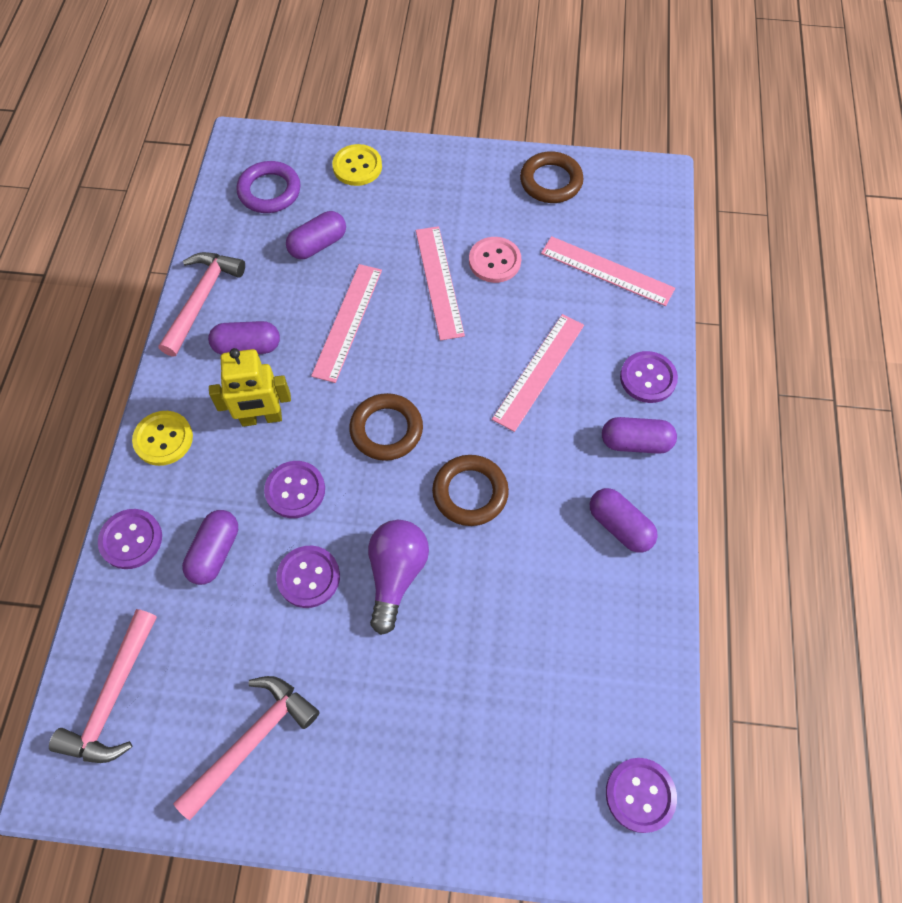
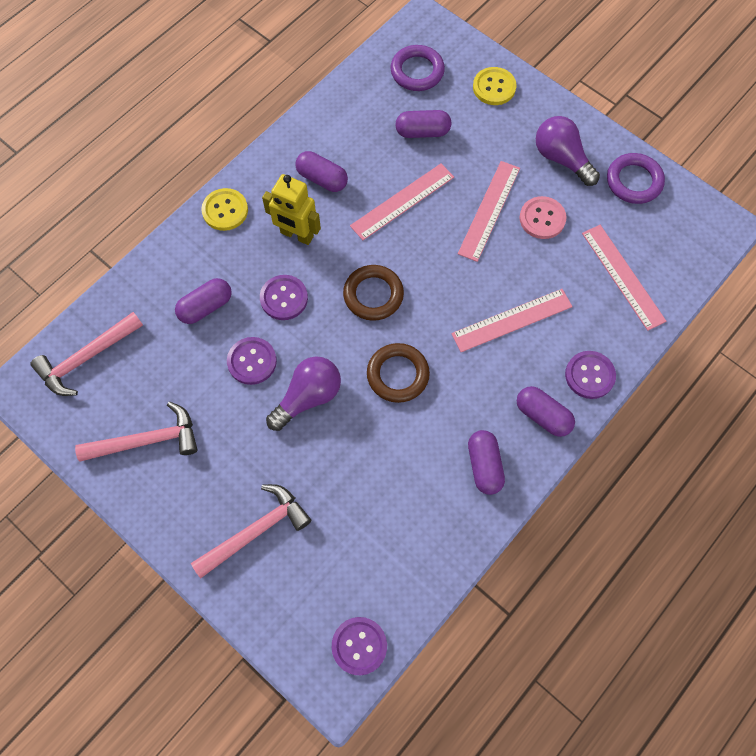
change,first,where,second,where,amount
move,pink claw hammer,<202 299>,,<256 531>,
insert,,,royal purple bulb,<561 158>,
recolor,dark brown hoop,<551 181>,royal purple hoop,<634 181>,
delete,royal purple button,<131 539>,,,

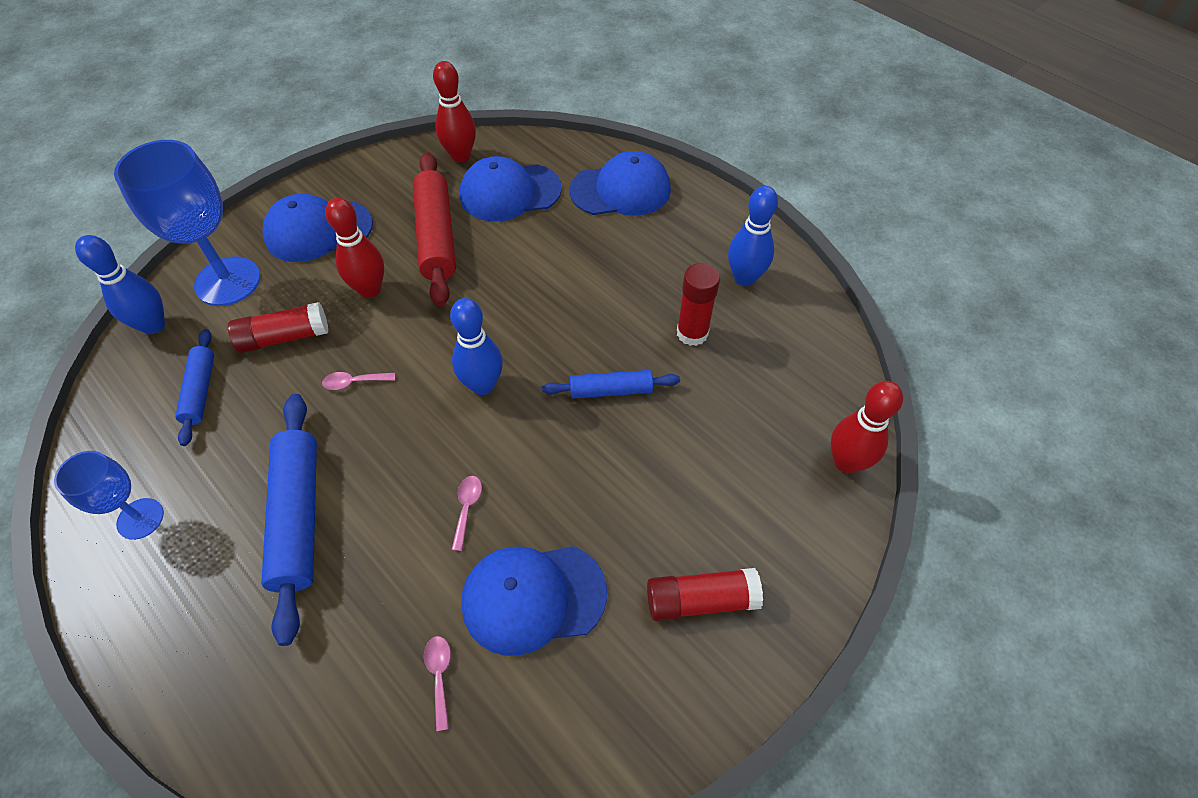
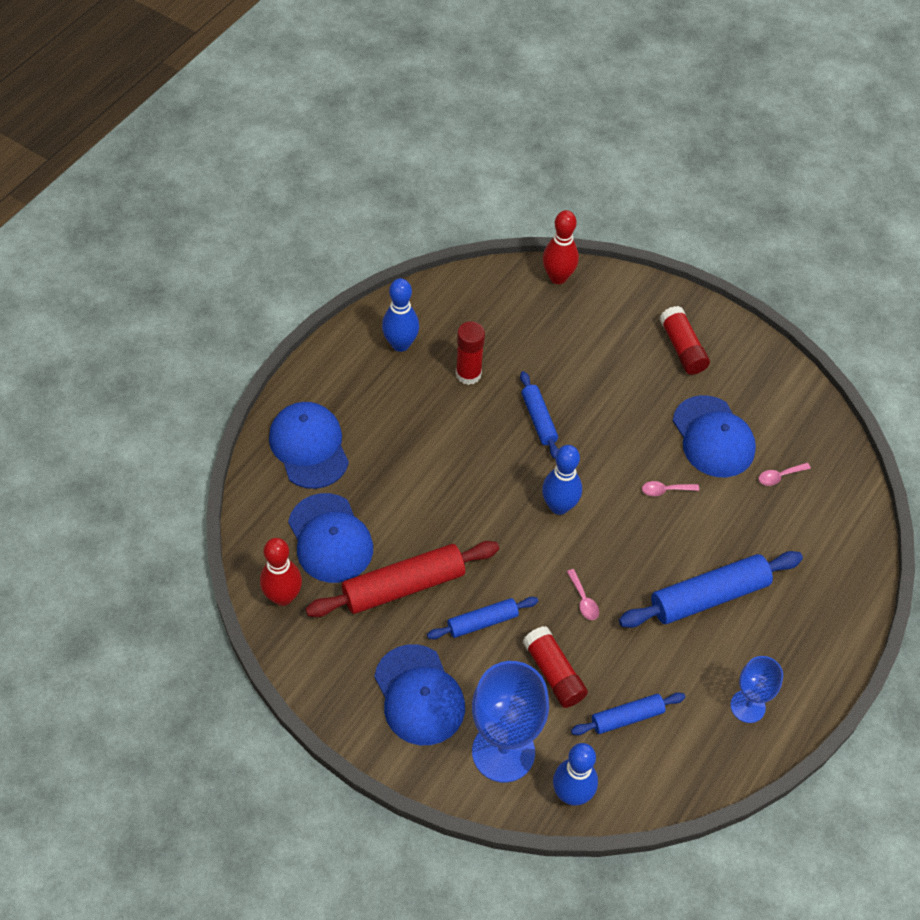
change,first,where,second,where,amount
replace,crimson skittle,<370 289>,cobalt rolling pin,<482 622>,

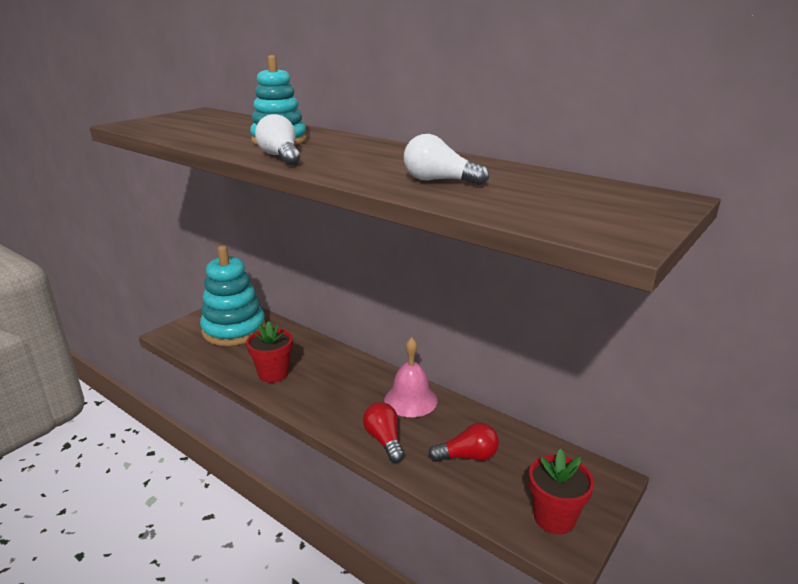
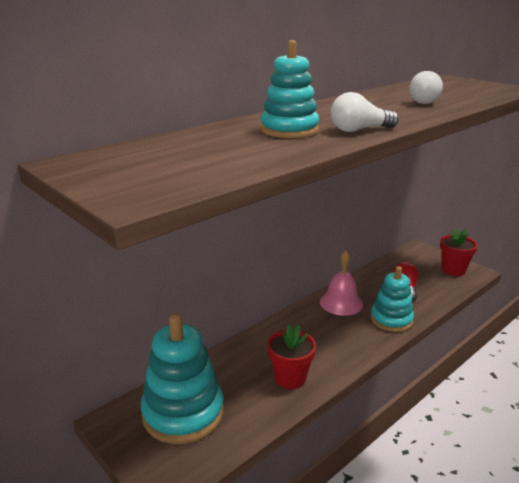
change,first,where,second,where,amount
replace,crimson bulb,<384 440>,teal ring stacker,<391 319>,

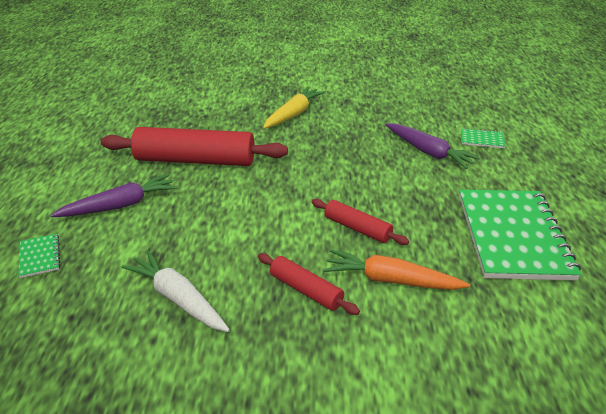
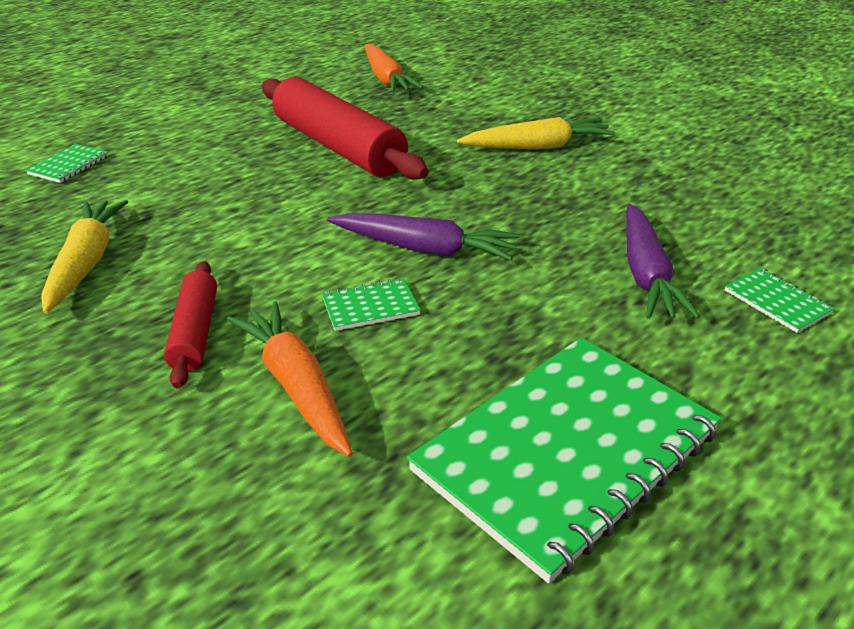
change,first,where,second,where,amount
recolor,snow-white root vegetable,<178 298>,golden root vegetable,<86 262>,
replace,crimson rolling pin,<357 228>,emerald notepad,<370 307>,
move,royal purple root vegetable,<120 205>,,<425 249>,
insert,,,orange-coloured root vegetable,<386 79>,

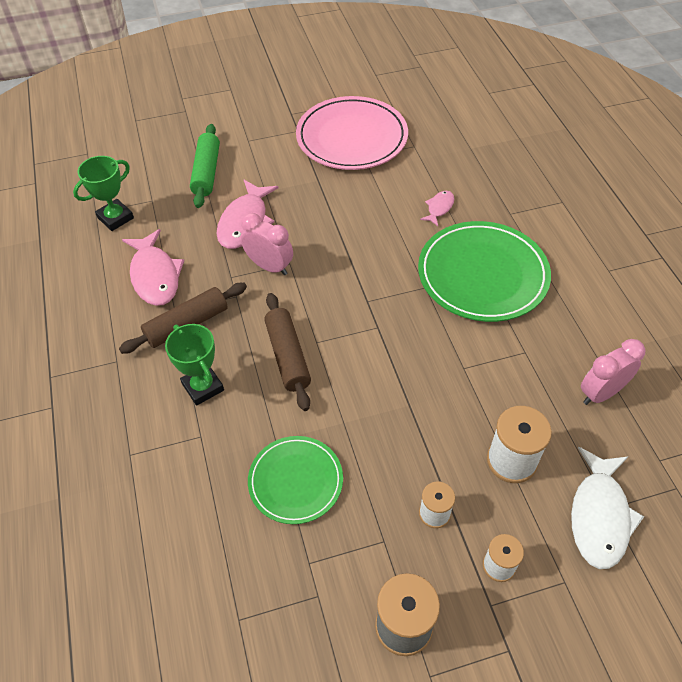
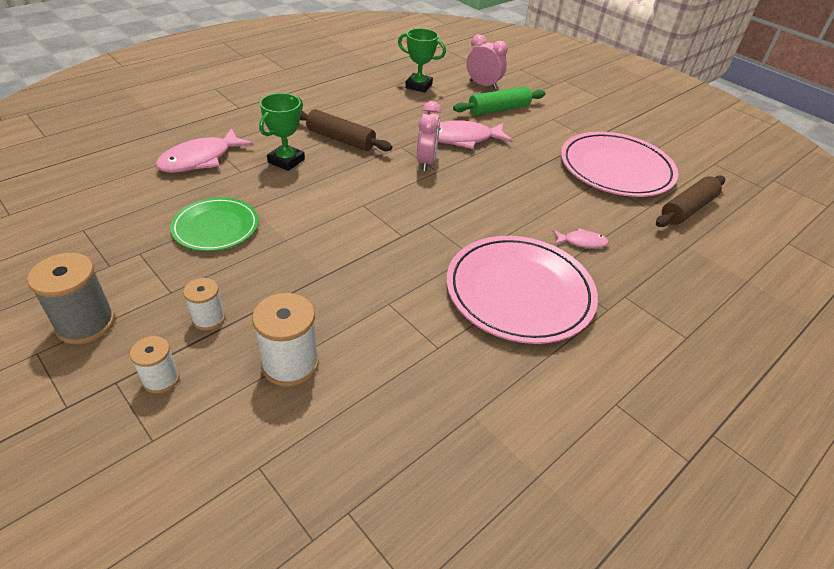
change,first,where,second,where,amount
move,pink fish figure,<155 276>,,<200 159>,
recolor,emerald flat dish,<482 275>,pink flat dish,<519 292>,
move,pink bedside clock,<601 393>,,<483 85>,
move,dark brown rolling pin,<287 356>,,<687 209>,
delete,snow-white fish figure,<599 516>,,,

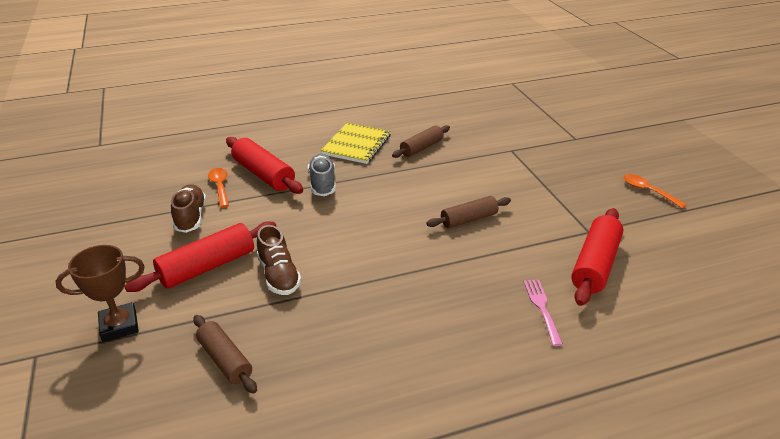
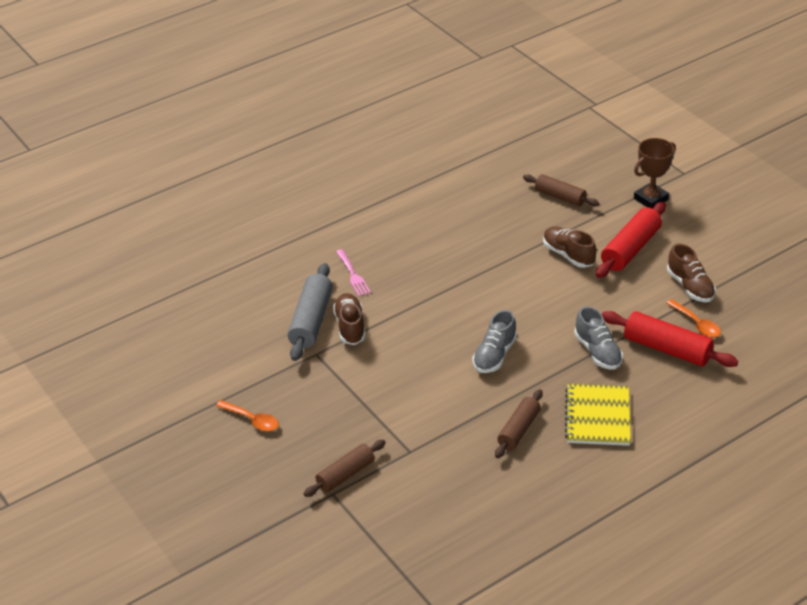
change,first,where,second,where,amount
recolor,crimson rolling pin,<595 265>,ash-grey rolling pin,<311 320>,
move,dark brown rolling pin,<468 219>,,<345 474>,
insert,,,dark brown shoe,<350 327>,
insert,,,ash-grey shoe,<494 355>,

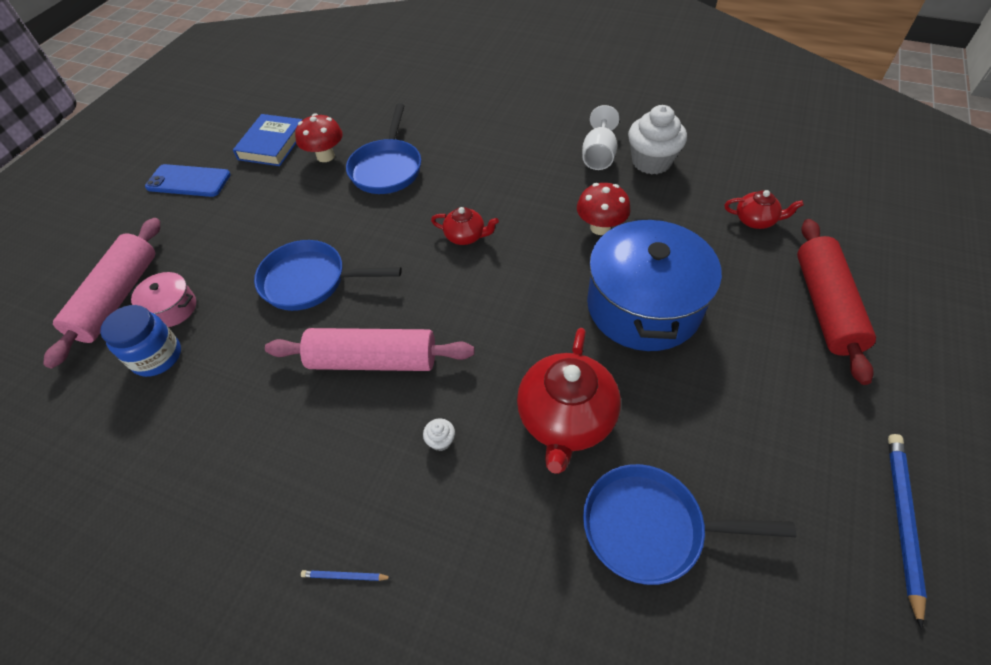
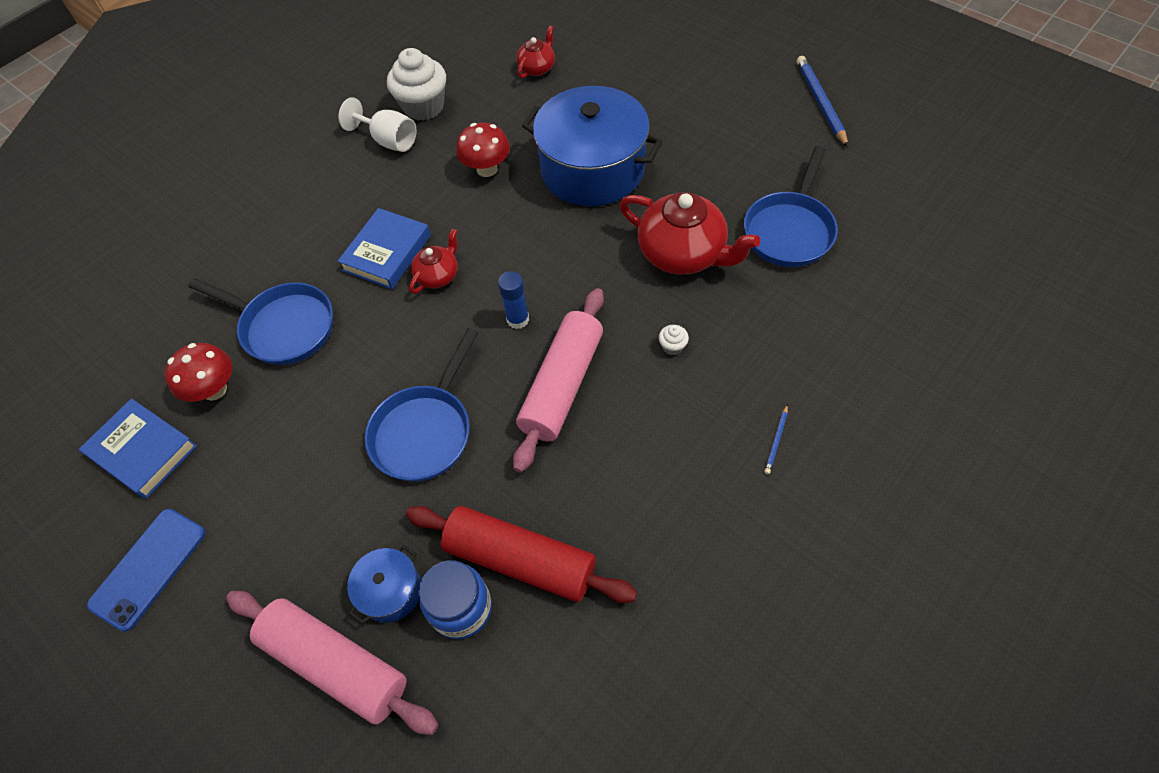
change,first,where,second,where,amount
insert,,,cobalt book,<387 253>,
recolor,pink pot,<172 308>,cobalt pot,<390 591>,
move,crimson rolling pin,<825 306>,,<520 560>,
insert,,,cobalt glue stick,<518 319>,
rotate,cobalt lead pencil,<902 521>,,<820 103>,45 degrees clockwise

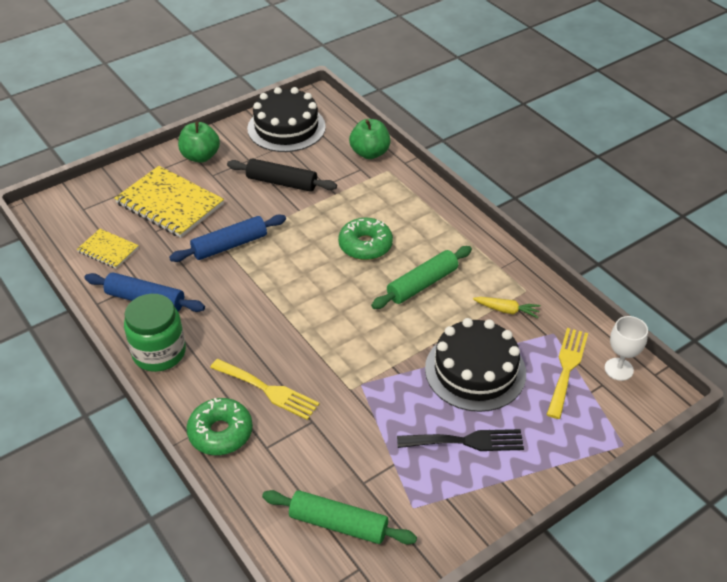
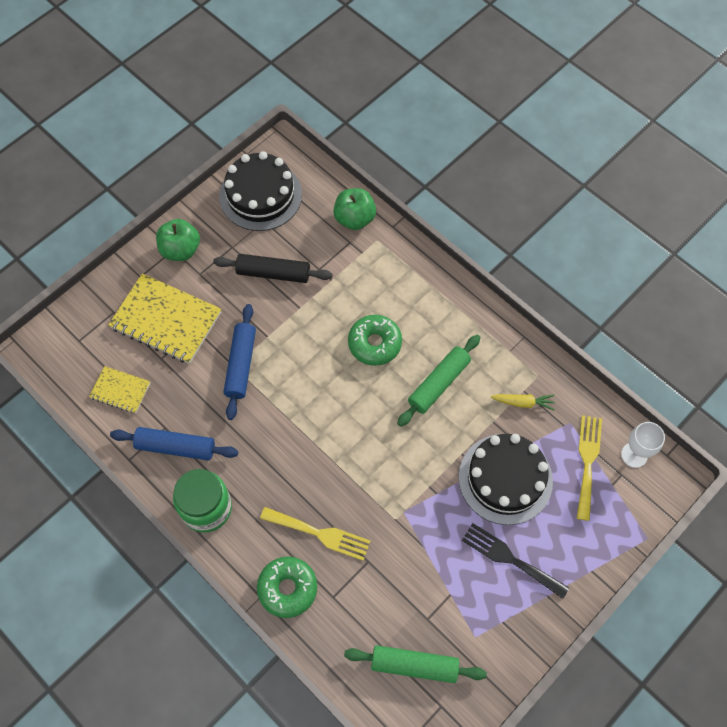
change,first,where,second,where,amount
rotate,cobalt rolling pin,<229 245>,,<240 365>,45 degrees counterclockwise
rotate,jet-black dinner fork,<466 441>,,<510 559>,135 degrees counterclockwise

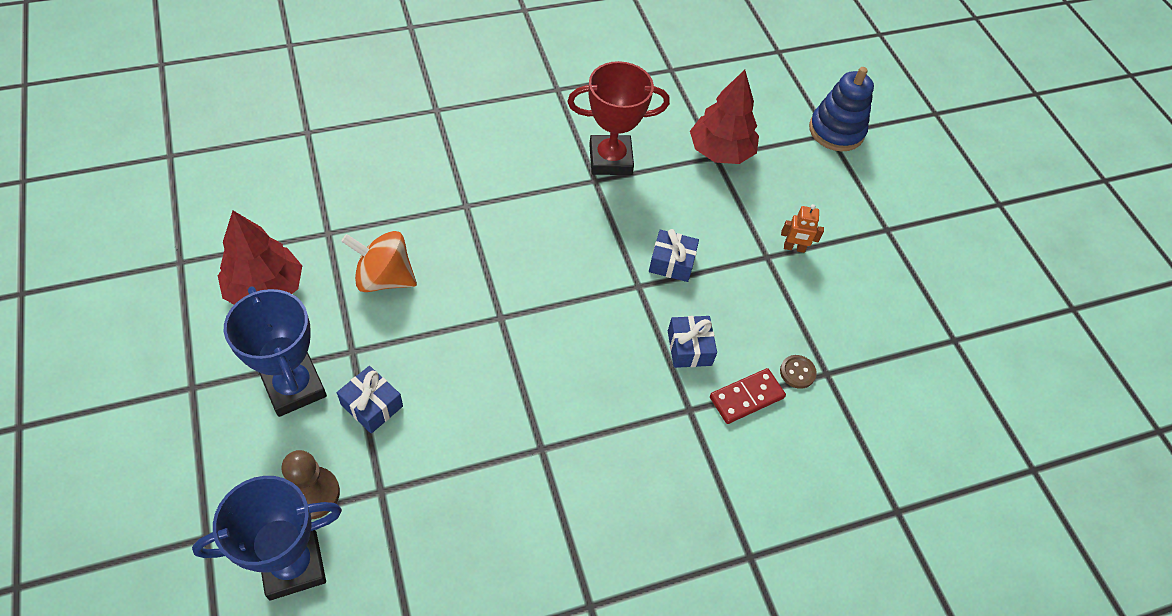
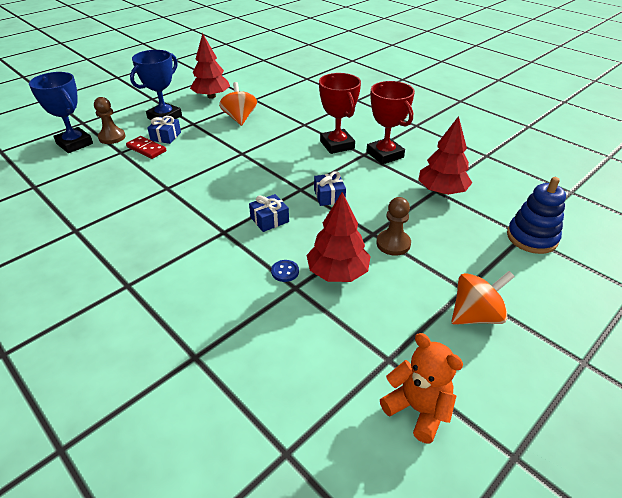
change,first,where,second,where,amount
move,crimson domino tile,<746 397>,,<146 149>,
recolor,dark brown button,<797 372>,cobalt button,<285 271>,
insert,,,crimson tree,<337 272>,
insert,,,crimson award cup,<337 145>,
replace,orange-coloured toy robot,<794 248>,dark brown pawn,<393 244>,
insert,,,orange-coloured teddy,<417 409>,
insert,,,orange-coloured spinning top,<475 315>,

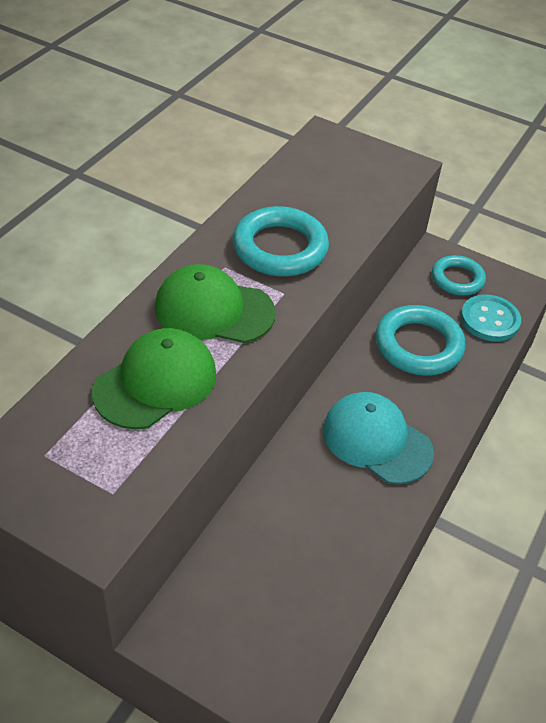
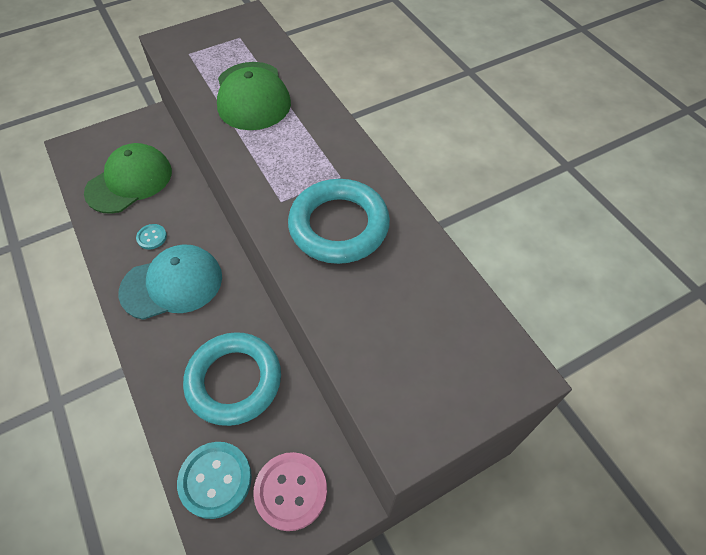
change,first,where,second,where,amount
move,emerald peaked cap,<214 310>,,<129 181>,
insert,,,teal button,<152 237>,
replace,teal hoop,<457 279>,pink button,<291 491>,

